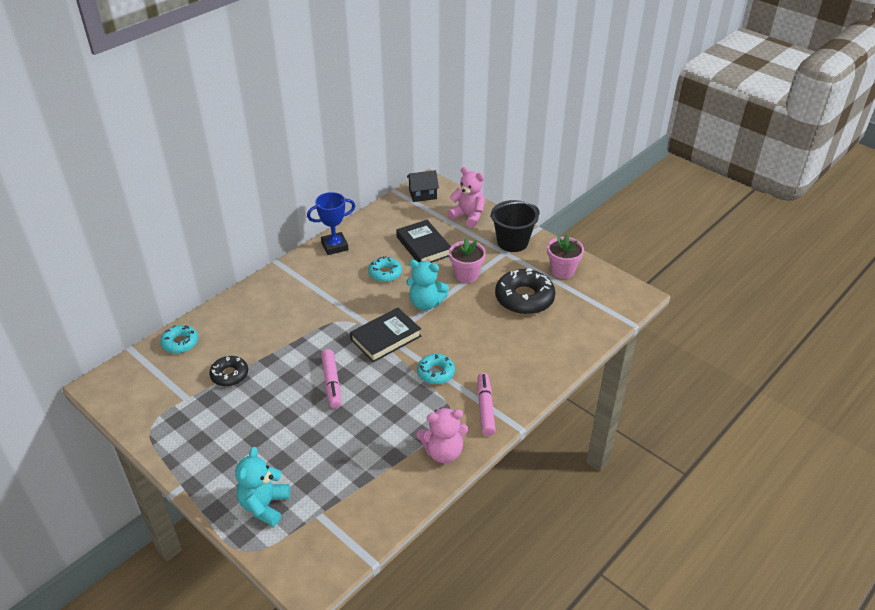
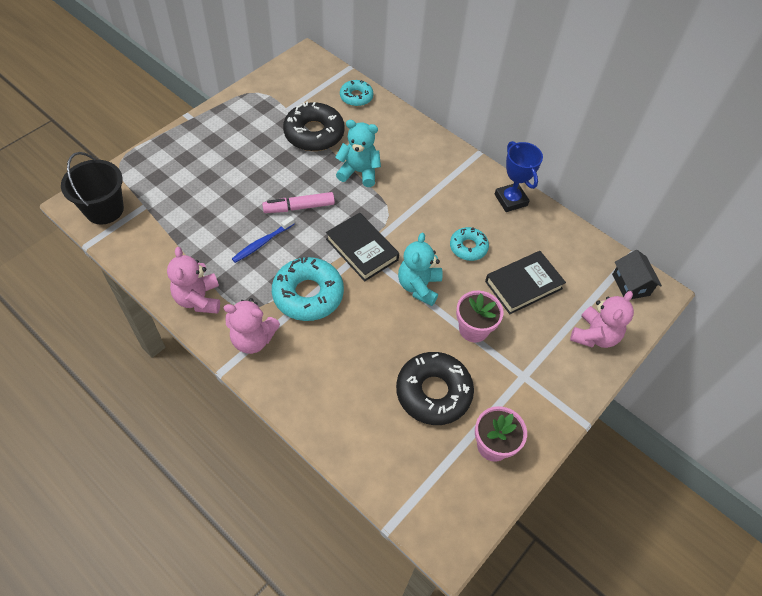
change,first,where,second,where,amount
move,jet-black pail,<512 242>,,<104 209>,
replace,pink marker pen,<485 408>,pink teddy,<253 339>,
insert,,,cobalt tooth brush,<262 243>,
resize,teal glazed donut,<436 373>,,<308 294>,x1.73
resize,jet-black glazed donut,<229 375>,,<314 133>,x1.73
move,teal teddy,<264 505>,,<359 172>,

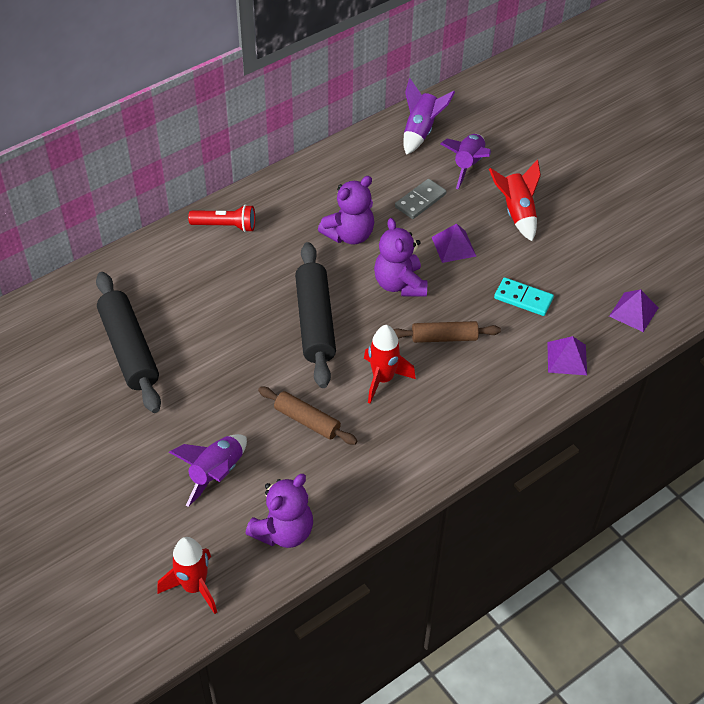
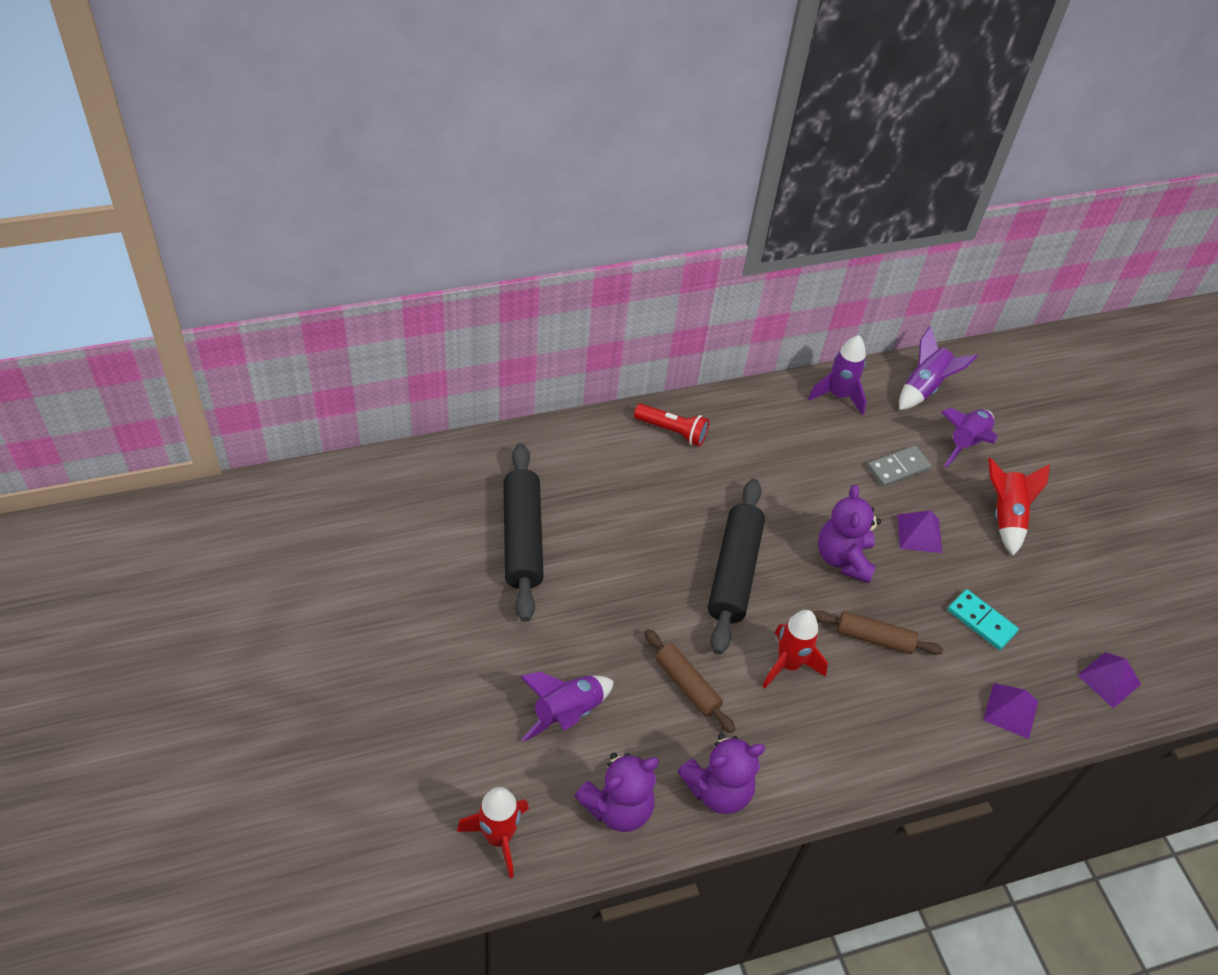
change,first,where,second,where,amount
move,royal purple teddy,<349 235>,,<718 790>,
insert,,,royal purple rocket,<838 395>,

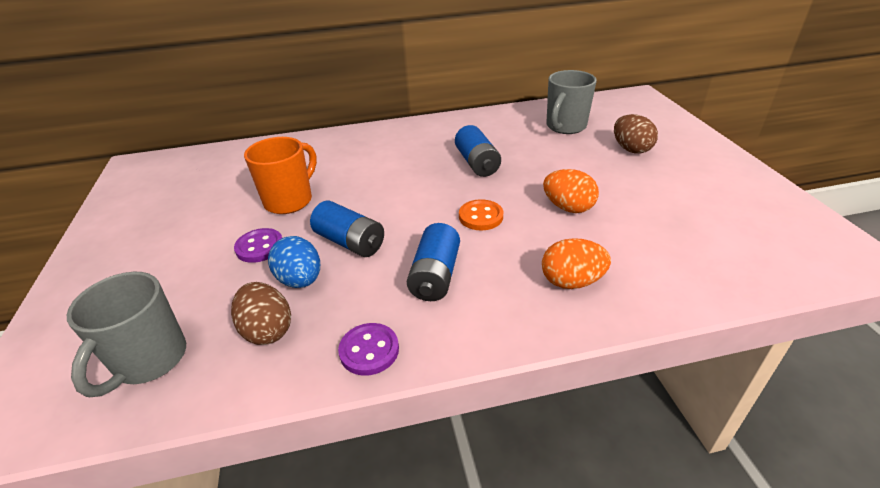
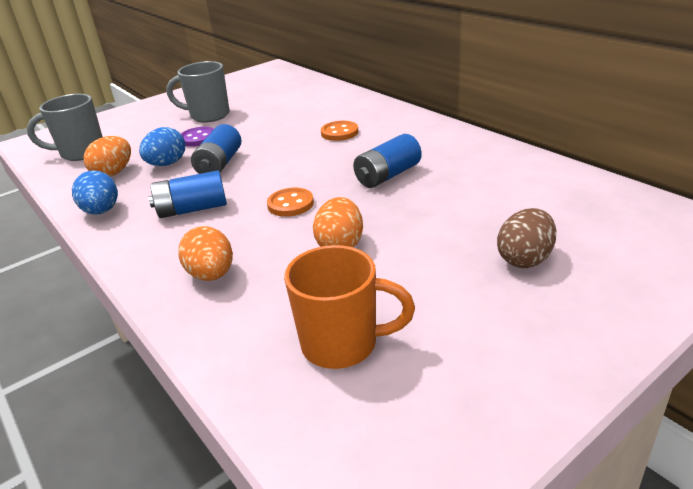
change,first,where,second,where,amount
replace,royal purple button,<369 350>,cobalt egg shape,<101 211>,
recolor,dark brown egg shape,<267 330>,orange-coloured egg shape,<113 173>,
move,ash-grey tea mug,<565 127>,,<208 115>,
move,orange-coloured tea mug,<290 201>,,<342 344>,
insert,,,orange-coloured button,<339 132>,

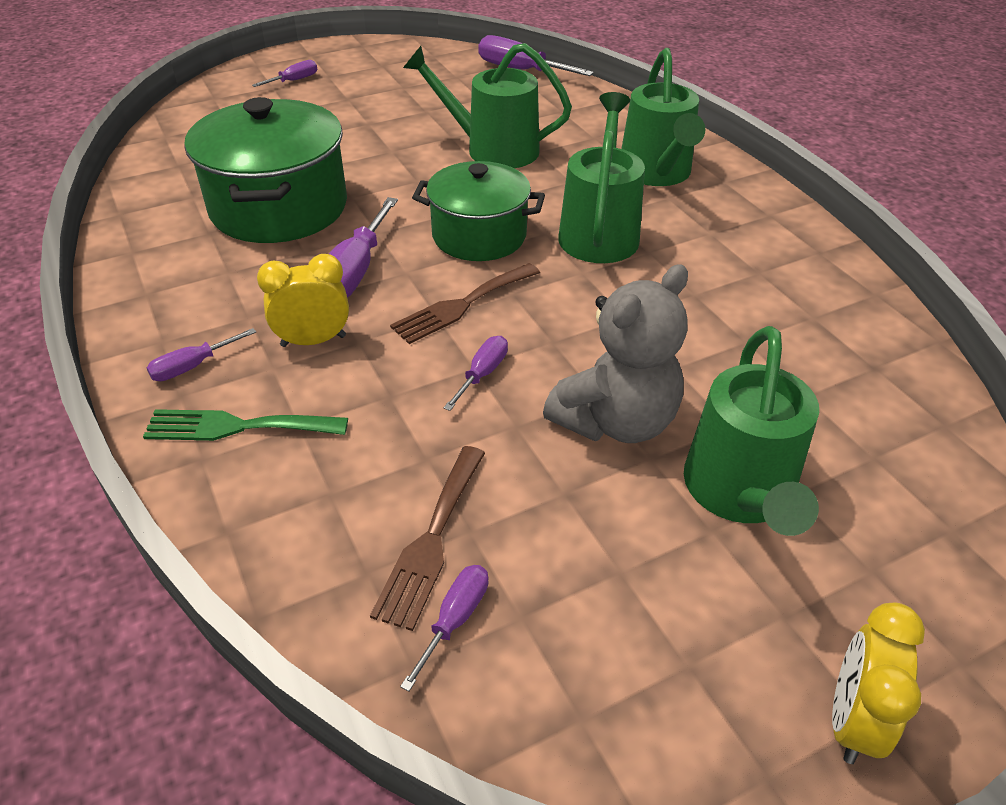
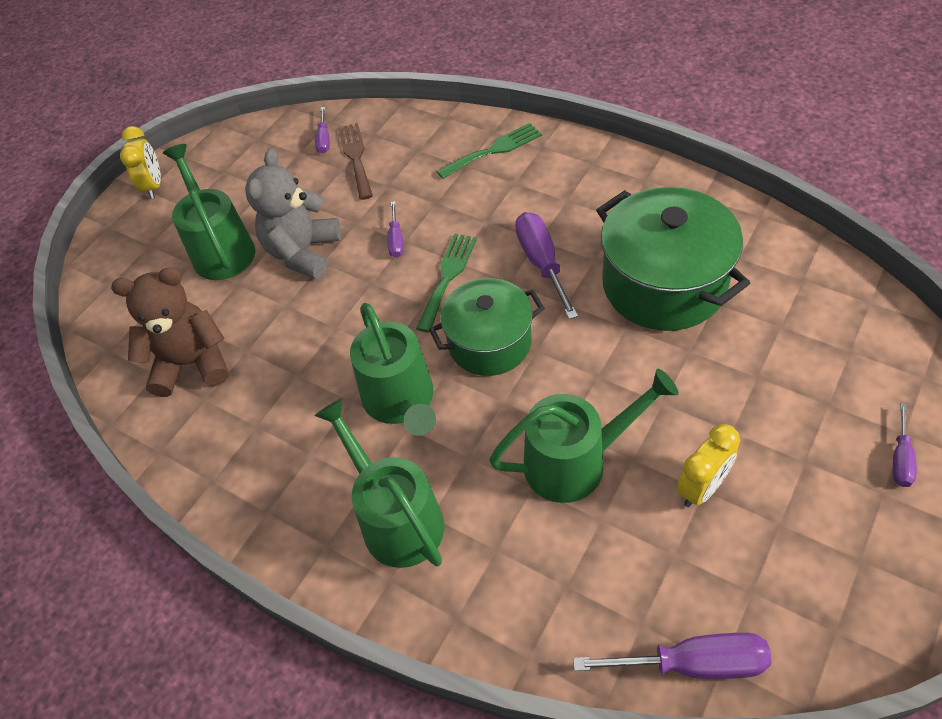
change,first,where,second,where,amount
insert,,,dark brown teddy,<192 363>,
recolor,dark brown dinner fork,<462 305>,emerald dinner fork,<447 277>,
move,golden bedside clock,<313 341>,,<701 488>,
delete,royal purple flat screwdriver,<192 366>,,,

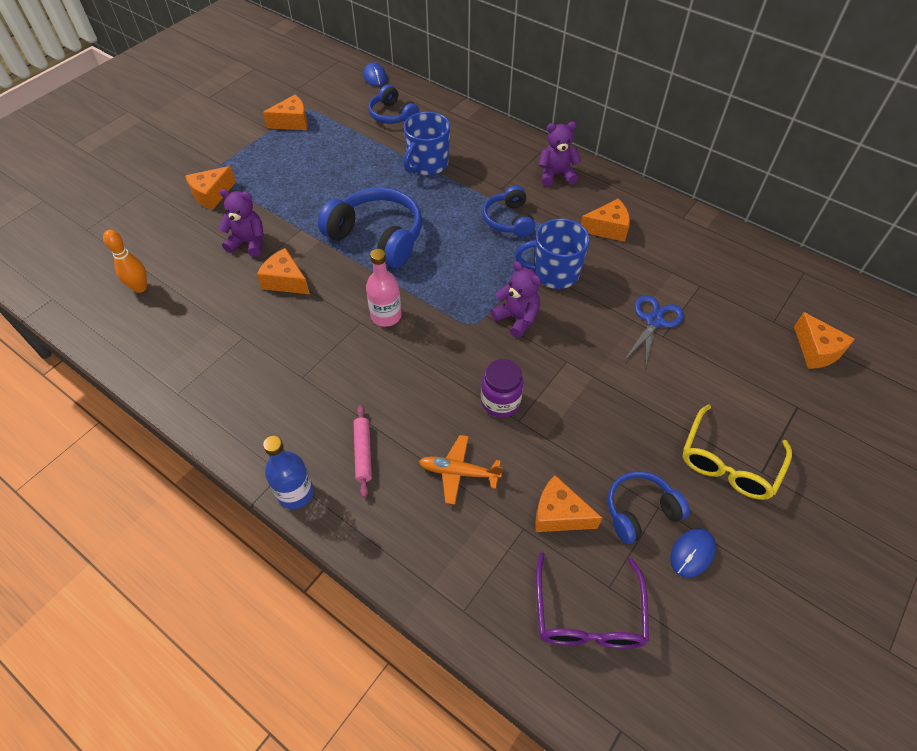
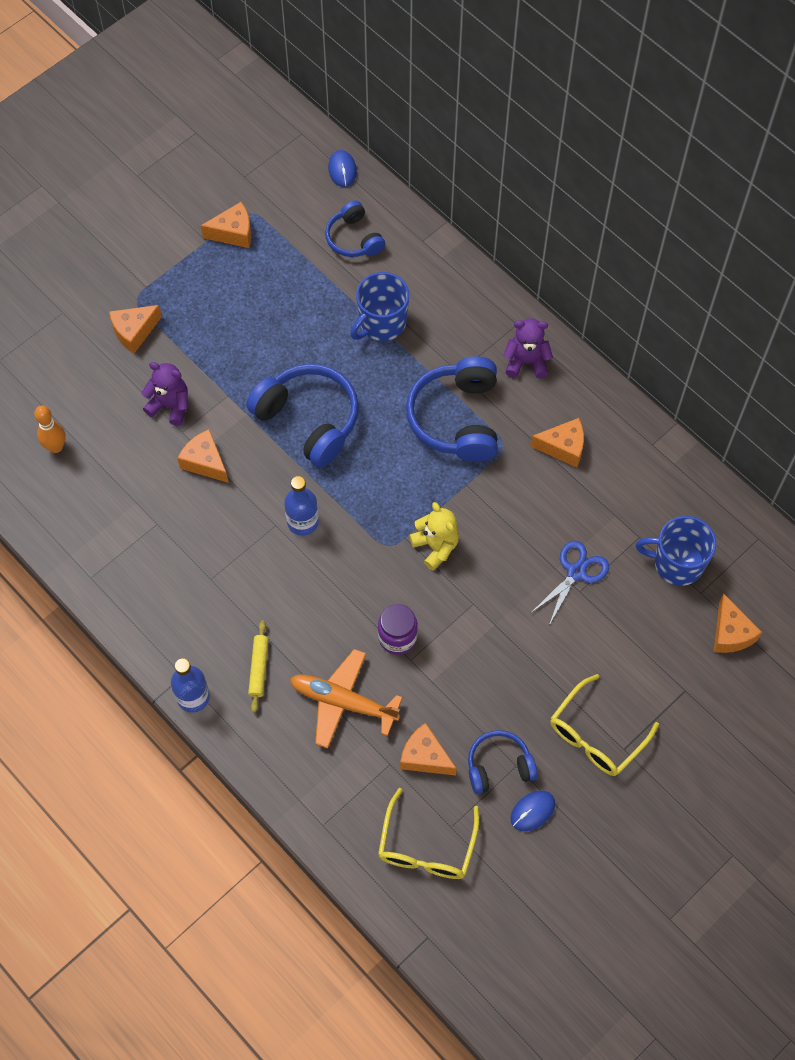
change,first,where,second,where,amount
recolor,pink rolling pin,<363 453>,golden rolling pin,<259 668>,
recolor,pink flask,<386 316>,cobalt flask,<303 522>,
resize,orange-coloured toy plane,<458 472>,,<343 702>,x1.50
recolor,royal purple glasses,<588 614>,golden glasses,<426 846>,
resize,cobalt over-ear headphones,<509 220>,,<457 418>,x1.69
recolor,royal purple teddy,<517 318>,golden teddy,<436 546>,
move,cobalt tea mug,<554 273>,,<677 563>,

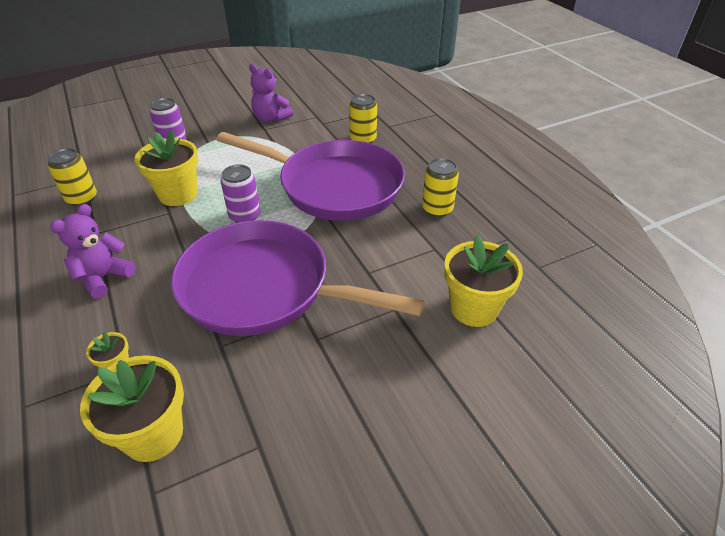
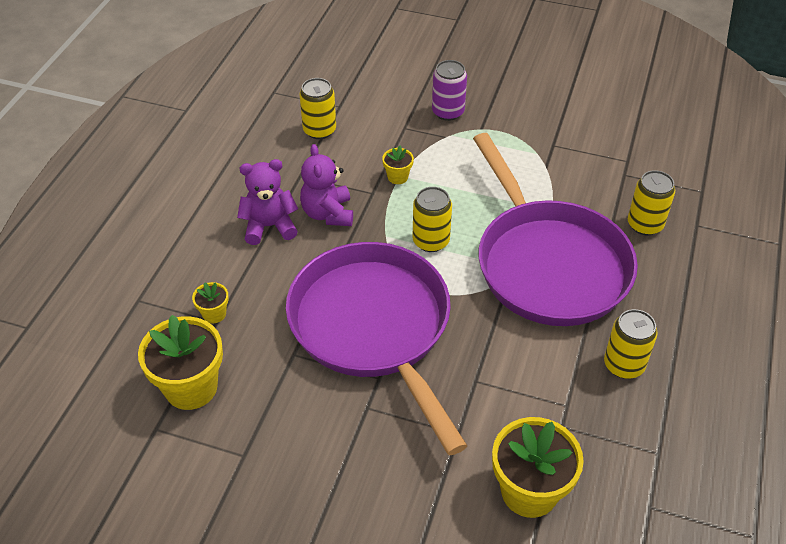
change,first,where,second,where,amount
move,royal purple teddy,<271 118>,,<328 213>,
resize,golden plant pot,<178 194>,,<397 177>,x0.47
recolor,royal purple tin,<245 216>,golden tin,<431 241>,

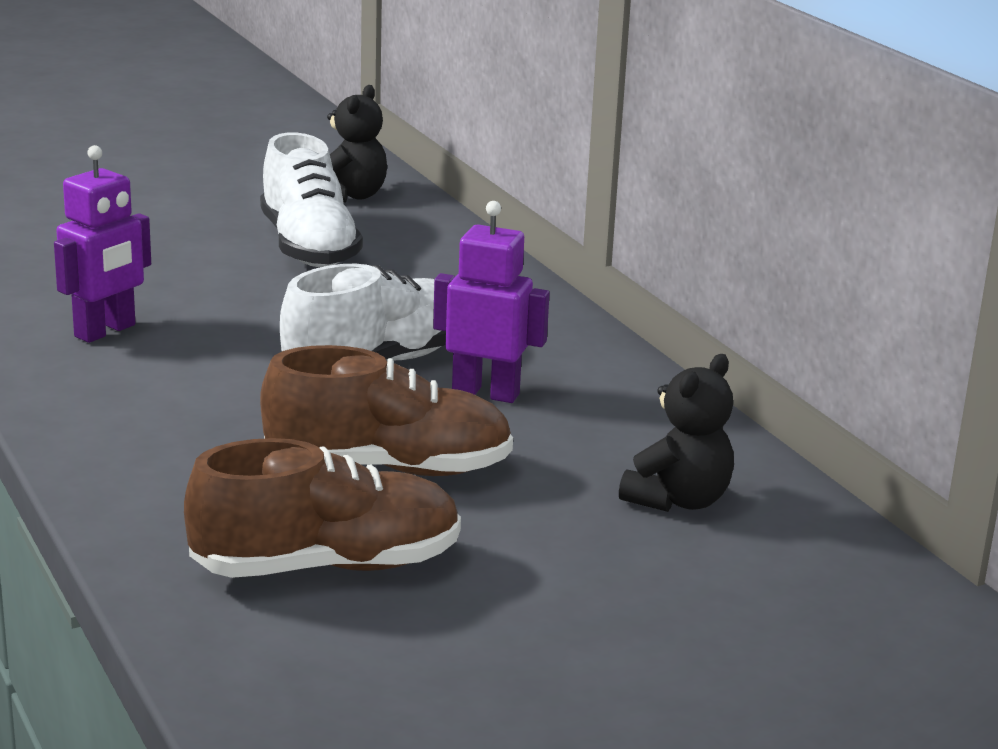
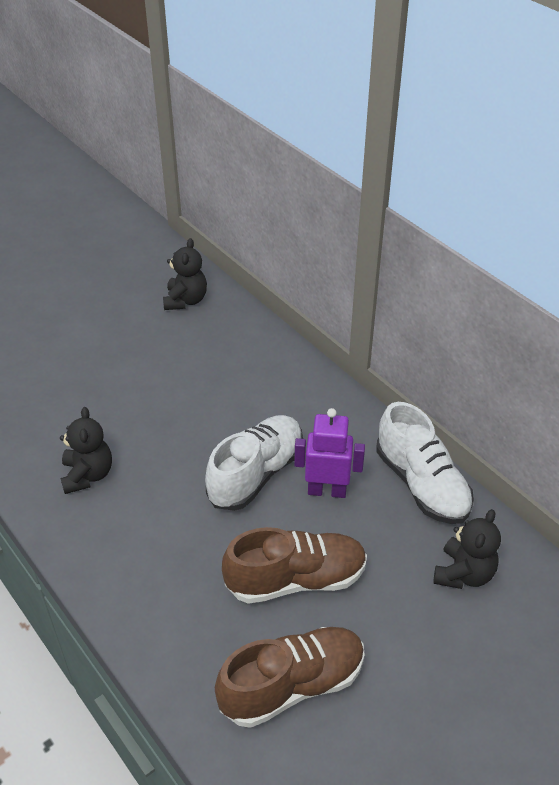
change,first,where,second,where,amount
replace,royal purple toy robot,<105 331>,jet-black teddy,<88 475>,
move,snow-white shoe,<308 247>,,<421 484>,

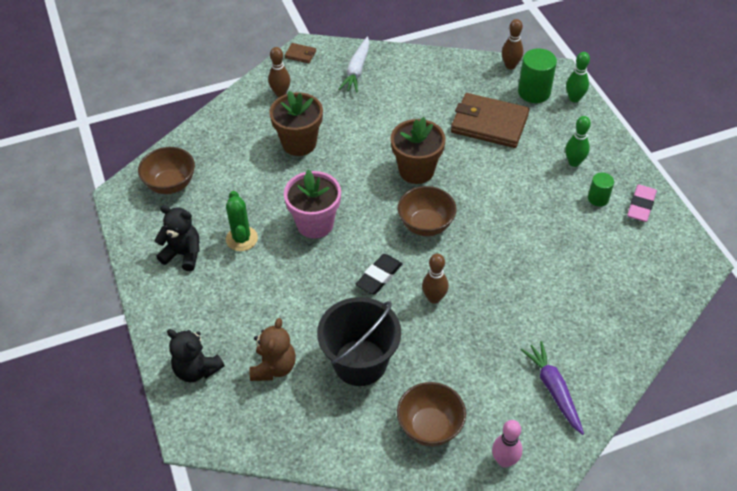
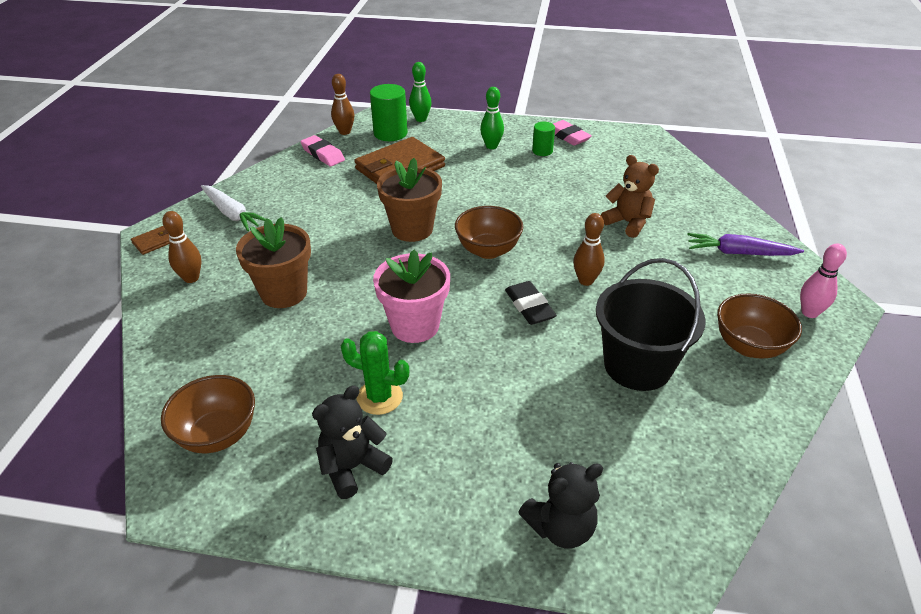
change,first,where,second,where,amount
insert,,,pink eraser,<323 154>,
move,dark brown teddy,<274 367>,,<628 223>,

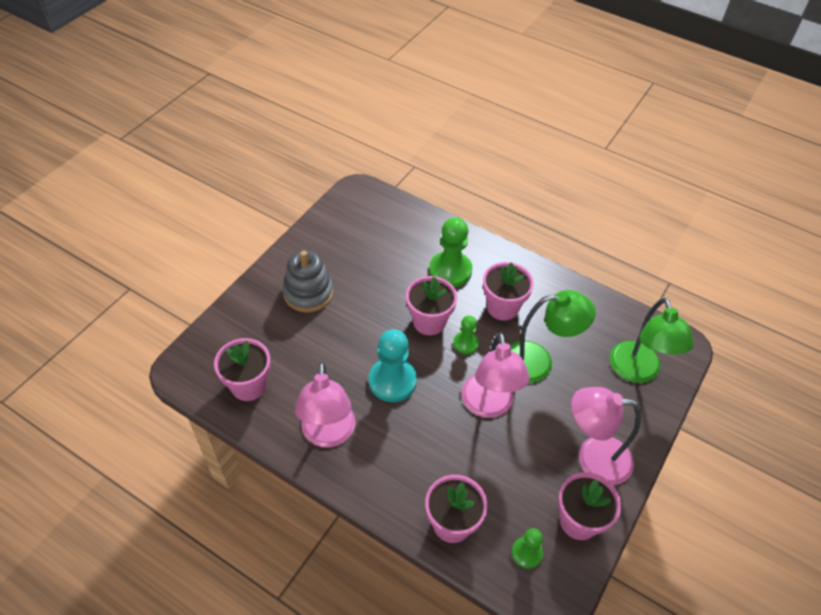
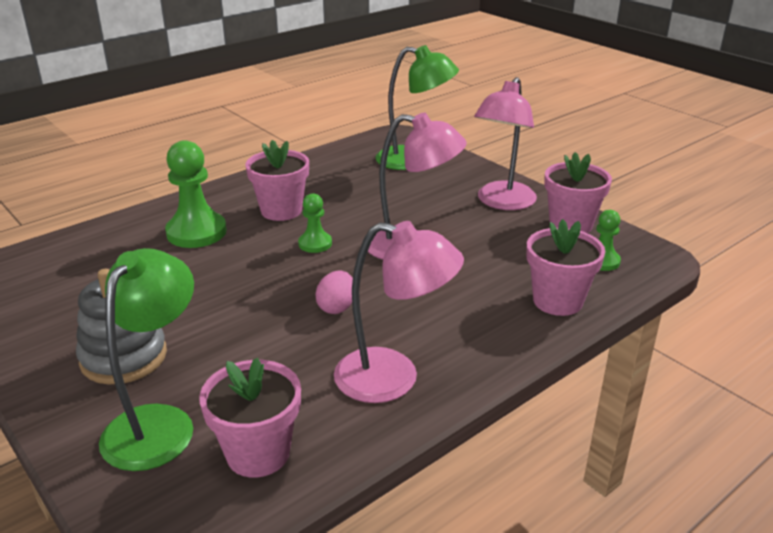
change,first,where,second,where,amount
move,emerald desk lamp,<538 362>,,<158 423>,
replace,teal pawn,<392 381>,pink egg shape,<336 307>,
delete,pink plant pot,<429 322>,,,

